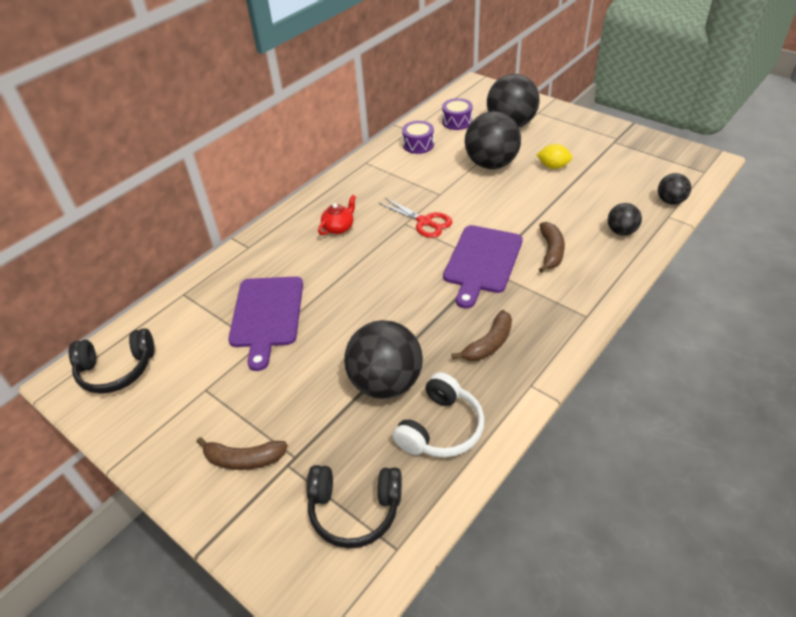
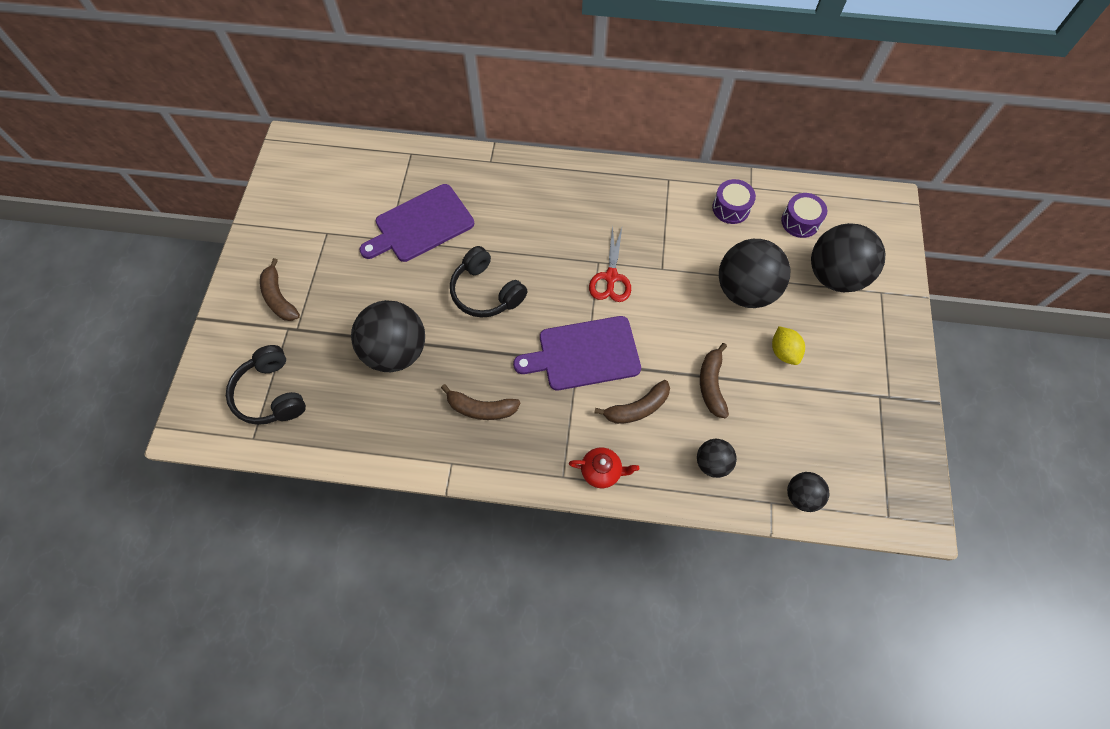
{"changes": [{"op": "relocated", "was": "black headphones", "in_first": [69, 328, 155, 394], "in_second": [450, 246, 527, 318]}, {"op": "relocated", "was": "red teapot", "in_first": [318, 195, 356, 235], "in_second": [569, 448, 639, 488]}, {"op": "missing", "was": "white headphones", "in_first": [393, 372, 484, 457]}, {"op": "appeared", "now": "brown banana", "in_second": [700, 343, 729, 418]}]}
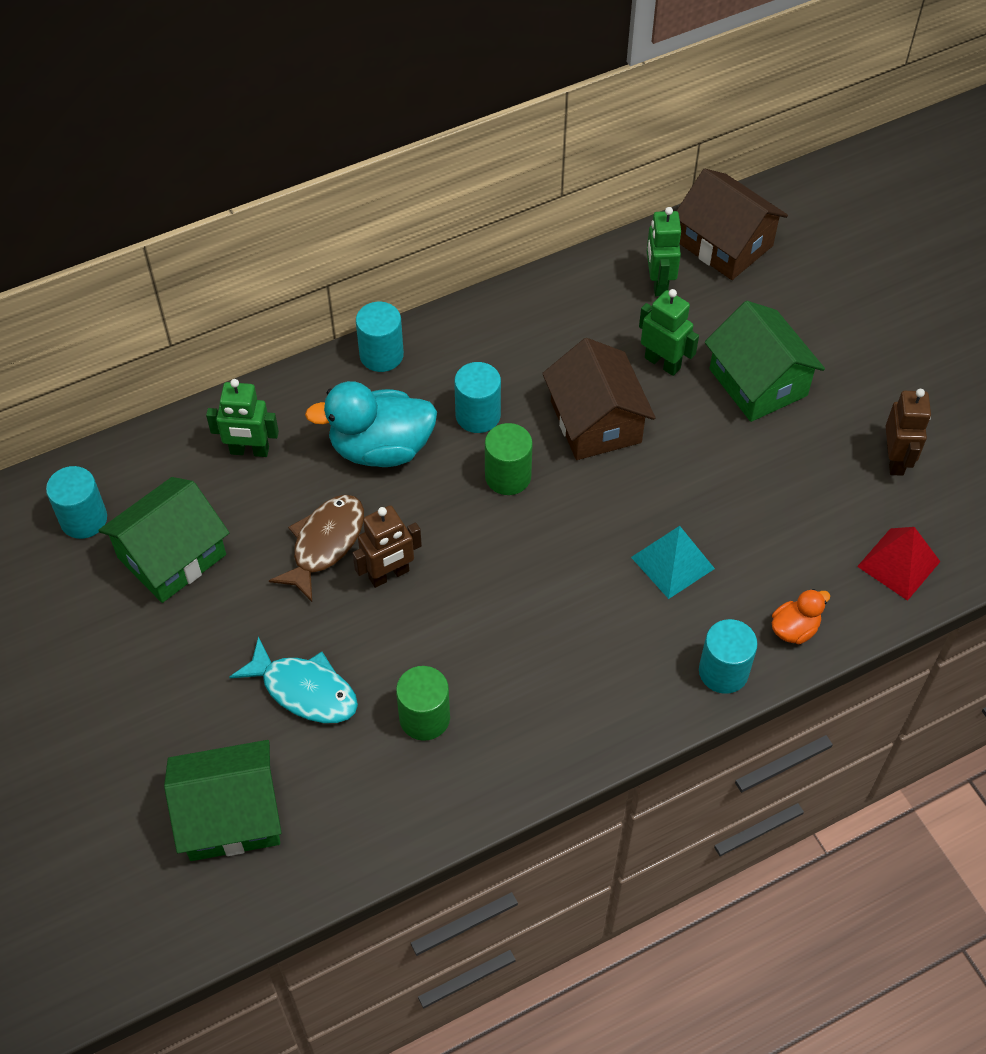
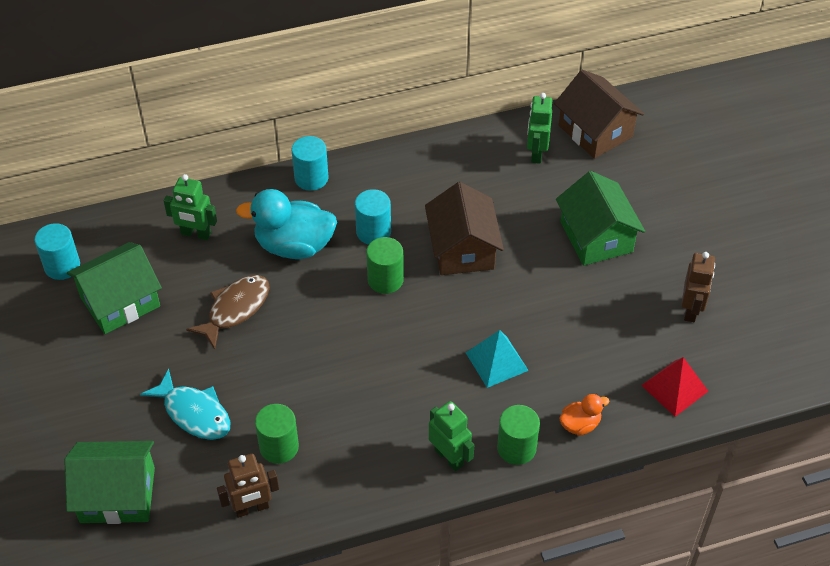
{"changes": [{"op": "relocated", "was": "brown robot", "in_first": [353, 505, 422, 588], "in_second": [217, 454, 279, 518]}, {"op": "relocated", "was": "green robot", "in_first": [639, 289, 699, 376], "in_second": [429, 401, 474, 472]}, {"op": "colour", "was": "turquoise cylinder", "now": "green cylinder", "in_first": [699, 619, 758, 694], "in_second": [497, 405, 540, 465]}]}
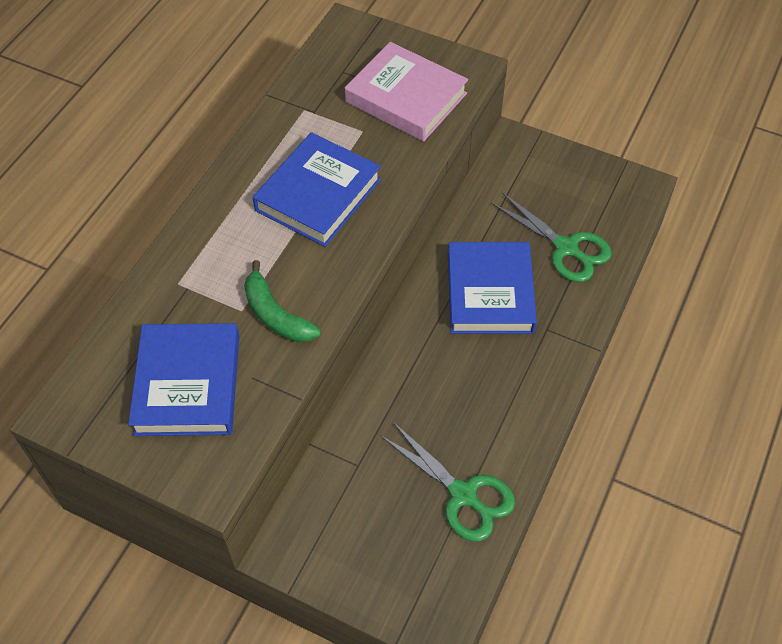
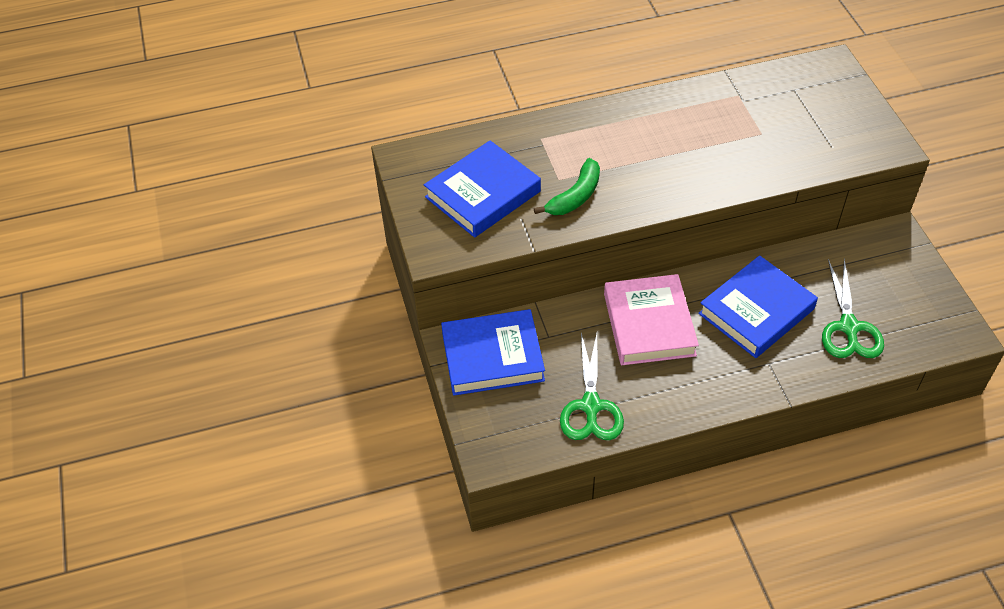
{"changes": [{"op": "spun", "was": "green banana", "in_first": [244, 260, 320, 342], "in_second": [534, 158, 600, 215], "clockwise": -150}, {"op": "relocated", "was": "blue book", "in_first": [253, 132, 381, 247], "in_second": [441, 309, 545, 396]}, {"op": "relocated", "was": "pink book", "in_first": [345, 42, 468, 141], "in_second": [604, 274, 699, 365]}]}
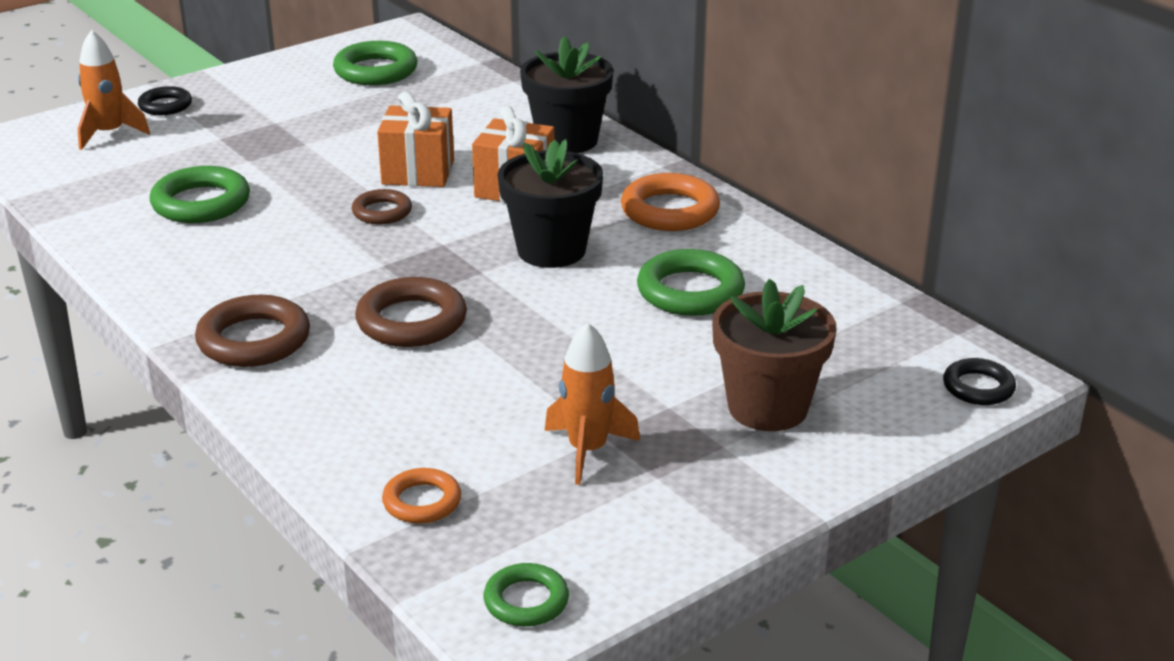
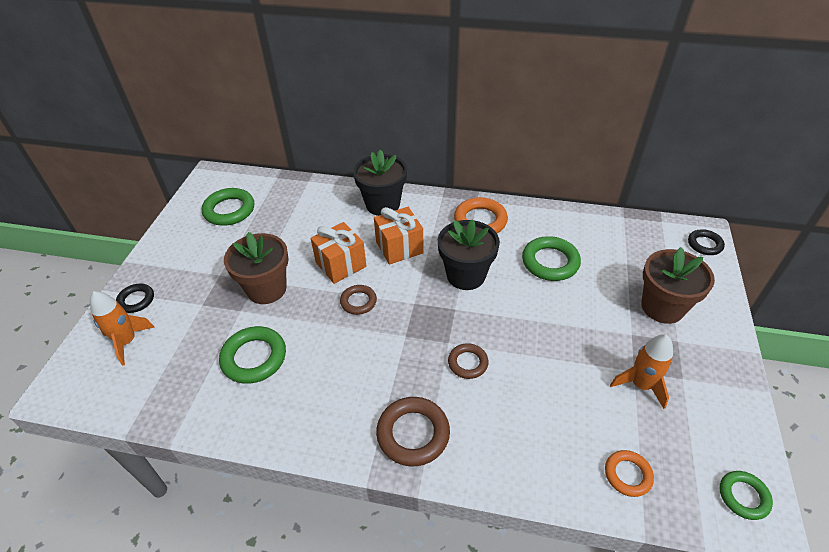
{"changes": [{"op": "size", "was": "brown ring", "in_first": [355, 277, 467, 347], "in_second": [448, 343, 489, 379], "ratio": 0.61}, {"op": "appeared", "now": "brown flower pot", "in_second": [224, 232, 289, 304]}]}
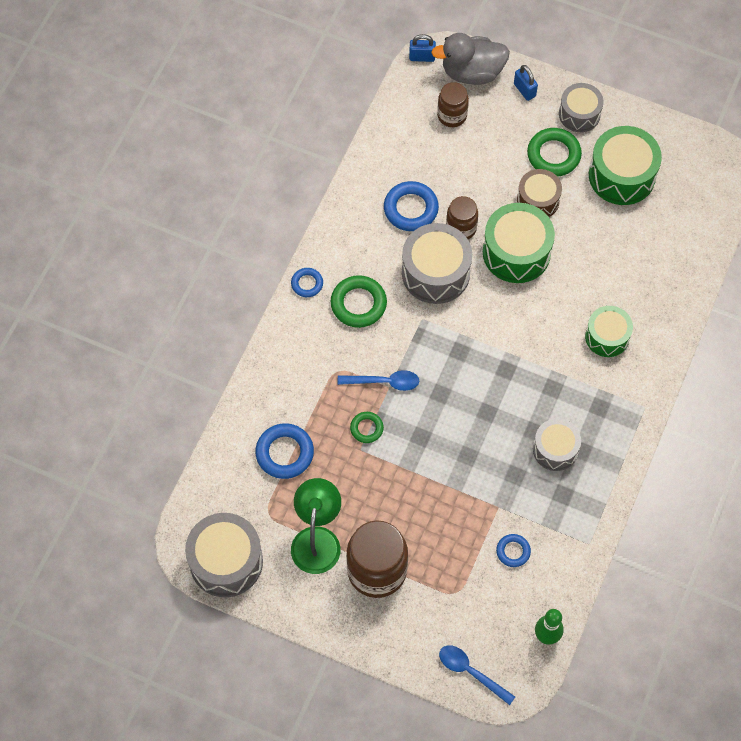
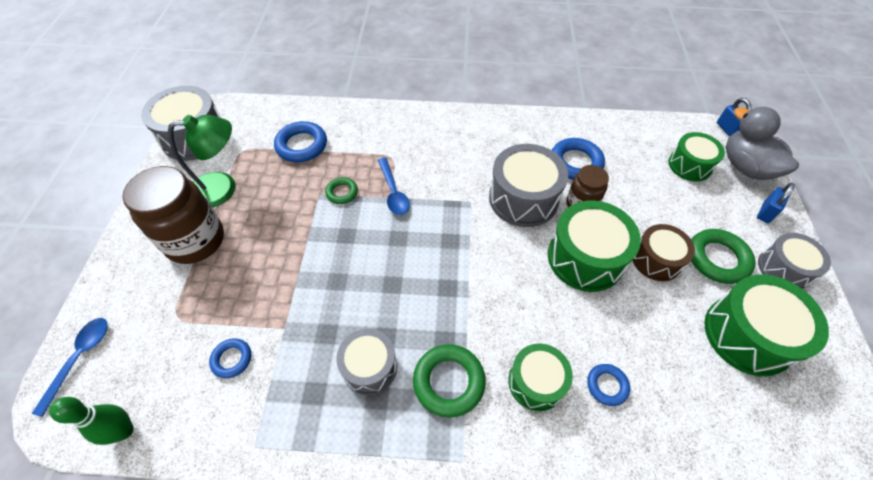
{"changes": [{"op": "relocated", "was": "blue ring", "in_first": [291, 268, 323, 297], "in_second": [587, 364, 630, 406]}, {"op": "relocated", "was": "green ring", "in_first": [331, 275, 387, 328], "in_second": [413, 344, 486, 417]}, {"op": "exchanged", "was": "brown jar", "now": "green drum", "in_first": [437, 82, 469, 127], "in_second": [668, 132, 725, 182]}]}
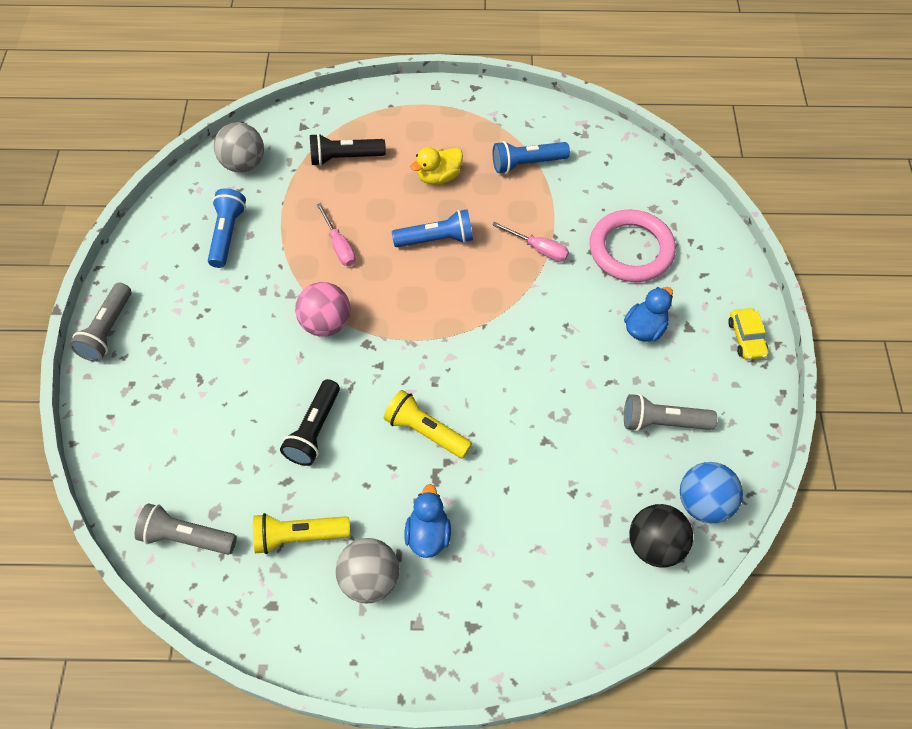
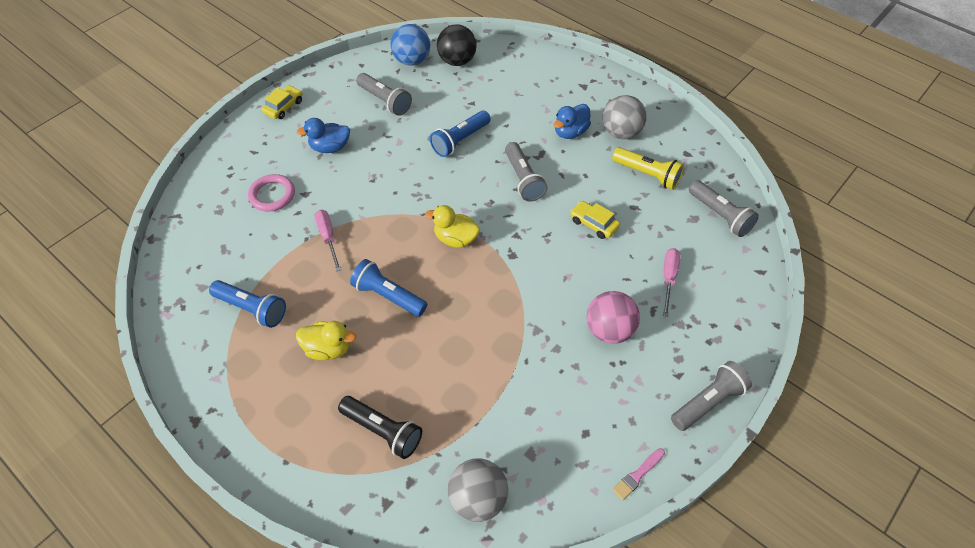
{"changes": [{"op": "relocated", "was": "blue flashlight", "in_first": [208, 188, 246, 268], "in_second": [430, 110, 490, 157]}, {"op": "exchanged", "was": "black flashlight", "now": "yellow car", "in_first": [280, 379, 340, 466], "in_second": [570, 201, 620, 239]}, {"op": "relocated", "was": "pink ball", "in_first": [295, 282, 350, 337], "in_second": [587, 291, 640, 344]}, {"op": "relocated", "was": "pink screwdriver", "in_first": [316, 203, 356, 266], "in_second": [663, 248, 681, 317]}, {"op": "colour", "was": "yellow flashlight", "now": "grey flashlight", "in_first": [384, 390, 472, 458], "in_second": [505, 142, 548, 202]}, {"op": "size", "was": "pink ring", "in_first": [589, 210, 676, 282], "in_second": [248, 174, 295, 212], "ratio": 0.61}, {"op": "appeared", "now": "yellow duck", "in_second": [425, 205, 480, 248]}, {"op": "appeared", "now": "pink brush", "in_second": [612, 448, 665, 500]}]}
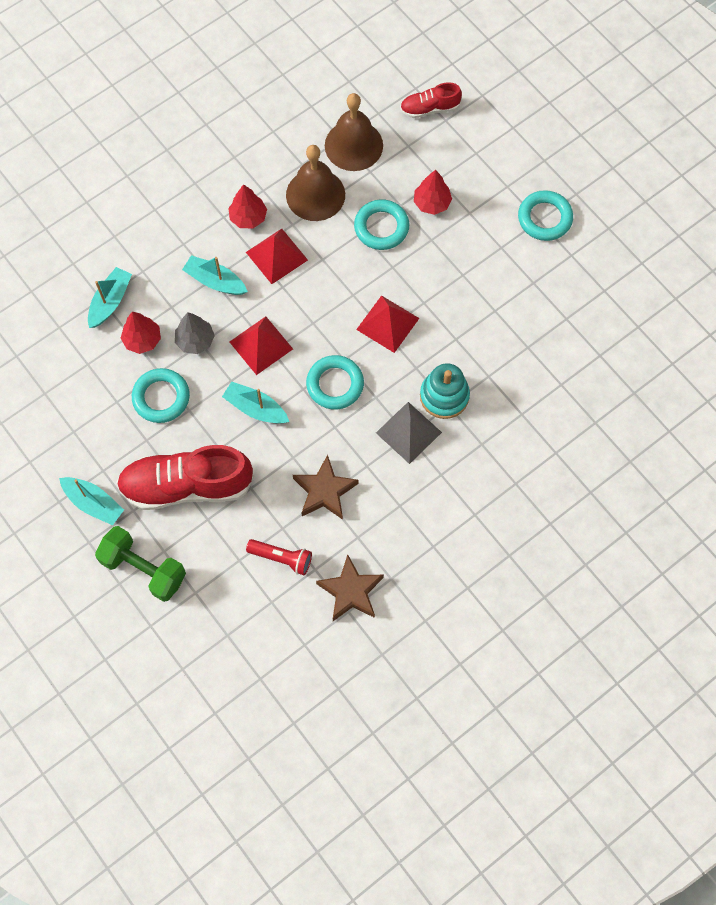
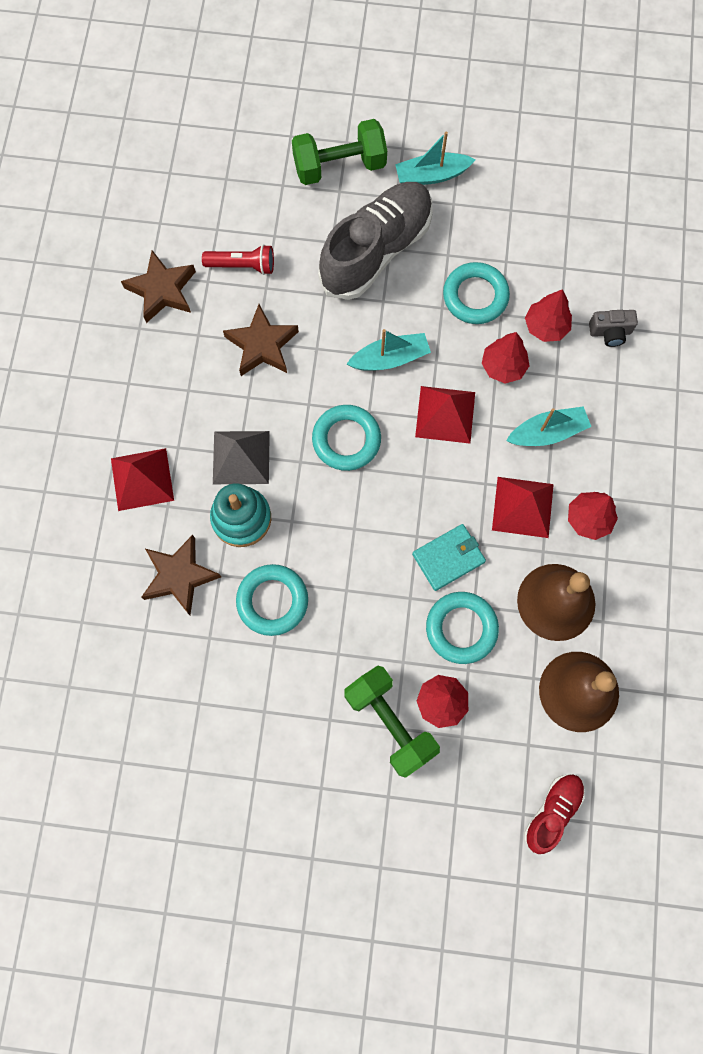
{"changes": [{"op": "exchanged", "was": "turquoise boat", "now": "grey camera", "in_first": [88, 267, 132, 328], "in_second": [589, 310, 638, 347]}, {"op": "colour", "was": "red shoe", "now": "grey shoe", "in_first": [116, 445, 254, 510], "in_second": [318, 182, 433, 300]}, {"op": "colour", "was": "grey tree", "now": "red tree", "in_first": [175, 312, 215, 354], "in_second": [482, 332, 530, 383]}, {"op": "spun", "was": "red flashlight", "in_first": [246, 539, 312, 575], "in_second": [202, 244, 274, 275], "clockwise": -150}, {"op": "relocated", "was": "red pyramid", "in_first": [356, 295, 419, 353], "in_second": [111, 448, 174, 511]}, {"op": "relocated", "was": "turquoise ring", "in_first": [518, 190, 573, 241], "in_second": [236, 564, 308, 636]}, {"op": "appeared", "now": "brown star", "in_second": [142, 535, 221, 615]}, {"op": "appeared", "now": "green dumbbell", "in_second": [344, 666, 440, 778]}, {"op": "appeared", "now": "turquoise wallet", "in_second": [412, 524, 486, 591]}]}
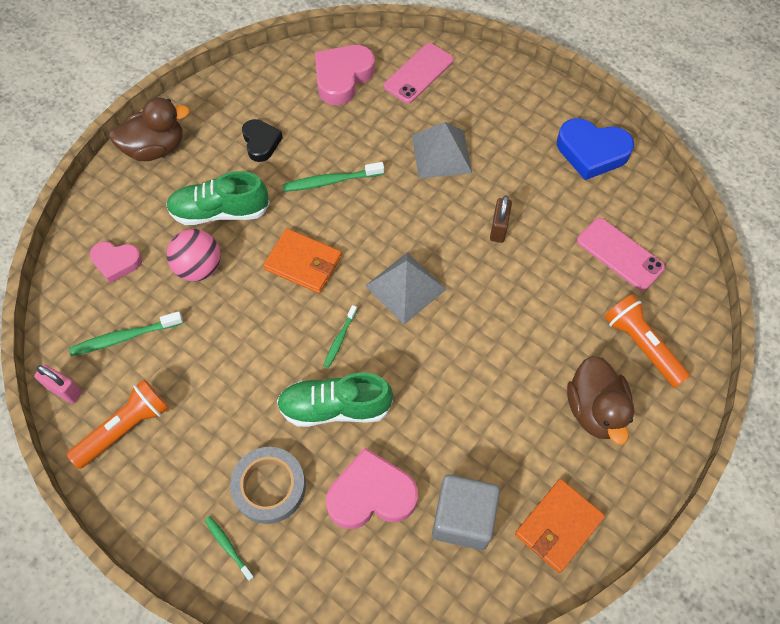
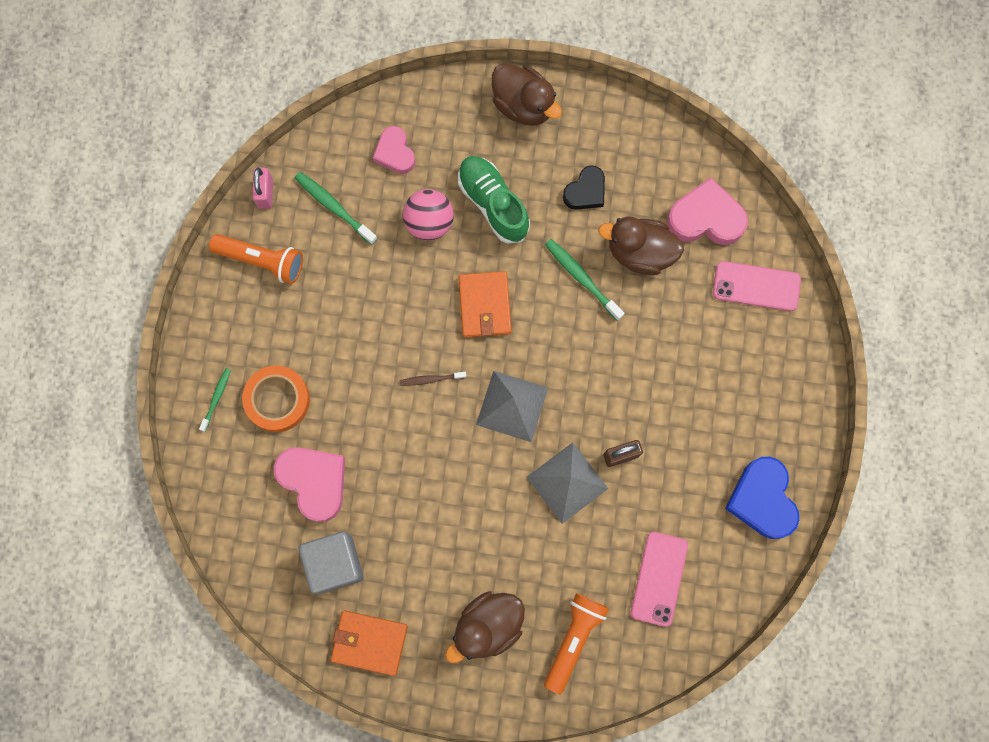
{"changes": [{"op": "colour", "was": "grey tape", "now": "orange tape", "in_first": [230, 447, 306, 524], "in_second": [242, 366, 310, 432]}, {"op": "missing", "was": "green shoe", "in_first": [277, 372, 393, 427]}, {"op": "colour", "was": "green toothbrush", "now": "brown toothbrush", "in_first": [323, 305, 357, 368], "in_second": [400, 372, 466, 386]}, {"op": "relocated", "was": "grey pyramid", "in_first": [412, 122, 472, 179], "in_second": [527, 442, 608, 524]}, {"op": "appeared", "now": "brown duck", "in_second": [598, 216, 684, 275]}]}
